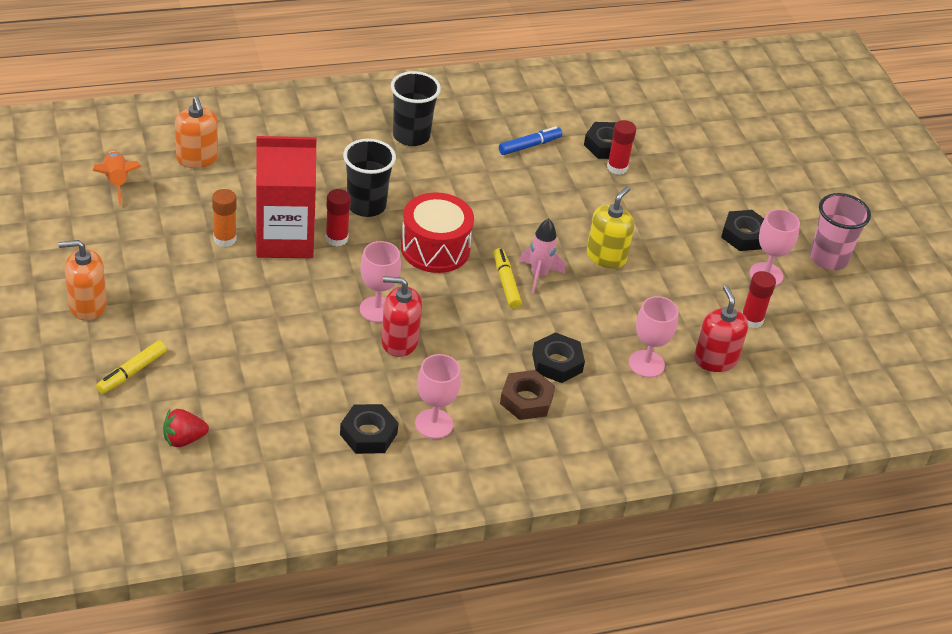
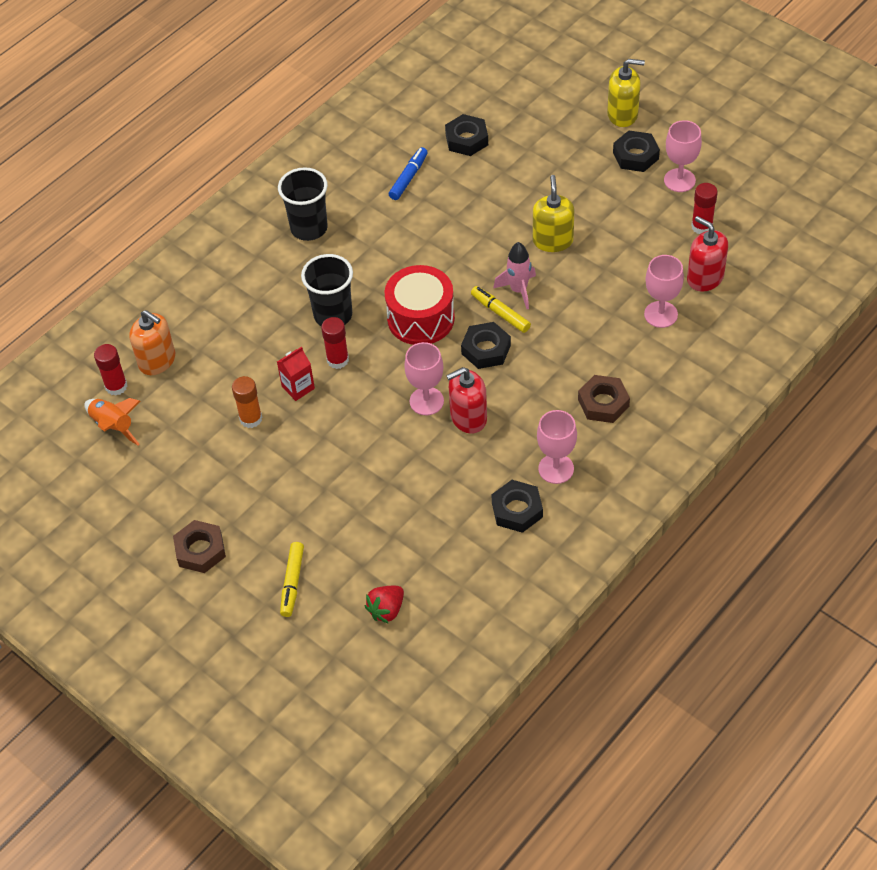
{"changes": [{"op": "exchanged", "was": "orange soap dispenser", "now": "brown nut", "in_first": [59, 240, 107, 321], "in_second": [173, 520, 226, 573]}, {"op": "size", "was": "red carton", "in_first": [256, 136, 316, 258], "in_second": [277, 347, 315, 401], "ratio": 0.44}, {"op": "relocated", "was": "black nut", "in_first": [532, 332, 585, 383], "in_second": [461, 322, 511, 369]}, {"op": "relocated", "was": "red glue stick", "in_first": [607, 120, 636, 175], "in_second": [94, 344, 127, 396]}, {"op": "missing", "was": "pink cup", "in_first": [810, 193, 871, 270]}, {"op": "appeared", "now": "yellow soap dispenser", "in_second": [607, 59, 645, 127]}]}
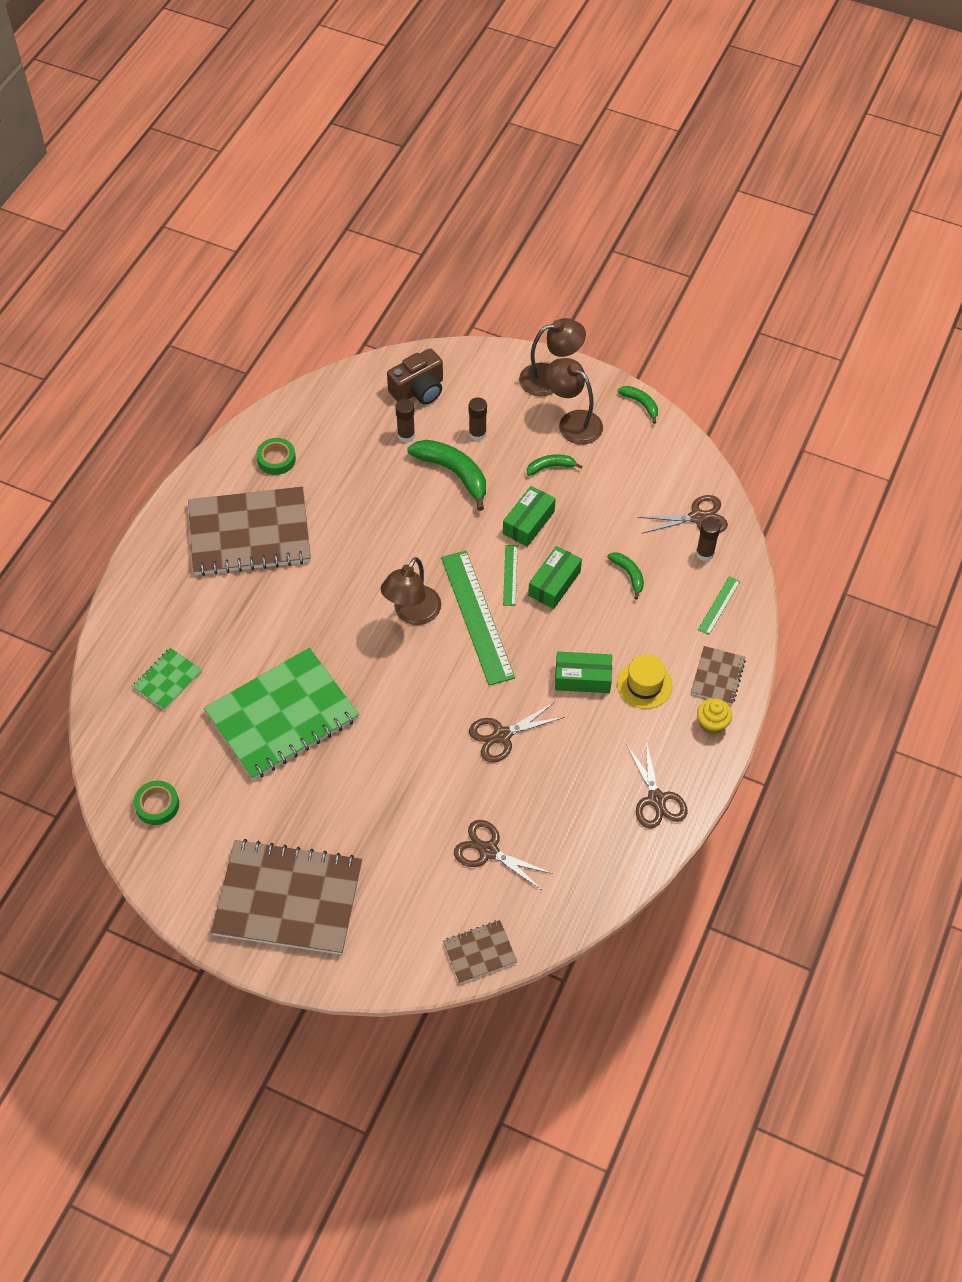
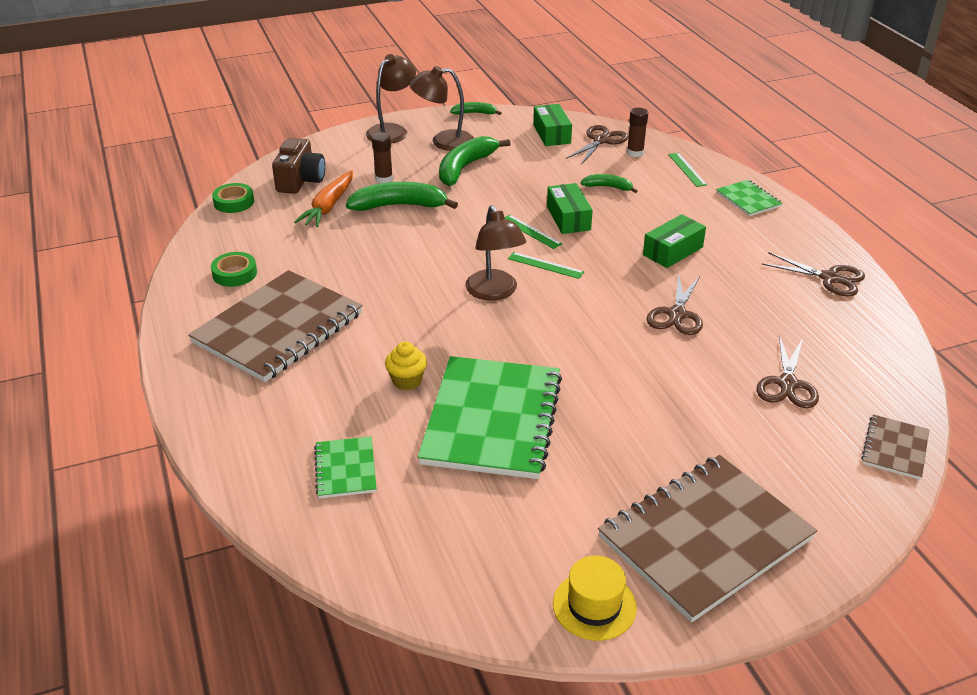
{"changes": [{"op": "relocated", "was": "green tape", "in_first": [134, 780, 179, 825], "in_second": [212, 183, 254, 213]}, {"op": "exchanged", "was": "brown glue stick", "now": "orange carrot", "in_first": [395, 399, 415, 442], "in_second": [294, 170, 353, 227]}, {"op": "size", "was": "green ruler", "in_first": [441, 551, 515, 686], "in_second": [508, 252, 584, 279], "ratio": 0.46}, {"op": "spun", "was": "brown scissors", "in_first": [454, 820, 553, 891], "in_second": [757, 335, 819, 408], "clockwise": -60}, {"op": "relocated", "was": "green box", "in_first": [503, 486, 556, 547], "in_second": [533, 104, 572, 146]}, {"op": "size", "was": "green banana", "in_first": [527, 454, 582, 476], "in_second": [439, 136, 510, 186], "ratio": 1.86}, {"op": "relocated", "was": "yellow hat", "in_first": [617, 654, 672, 709], "in_second": [553, 556, 637, 641]}, {"op": "colour", "was": "brown notebook", "now": "green notebook", "in_first": [691, 646, 746, 705], "in_second": [716, 180, 783, 216]}, {"op": "relocated", "was": "yellow cupcake", "in_first": [697, 698, 732, 735], "in_second": [385, 341, 427, 390]}]}
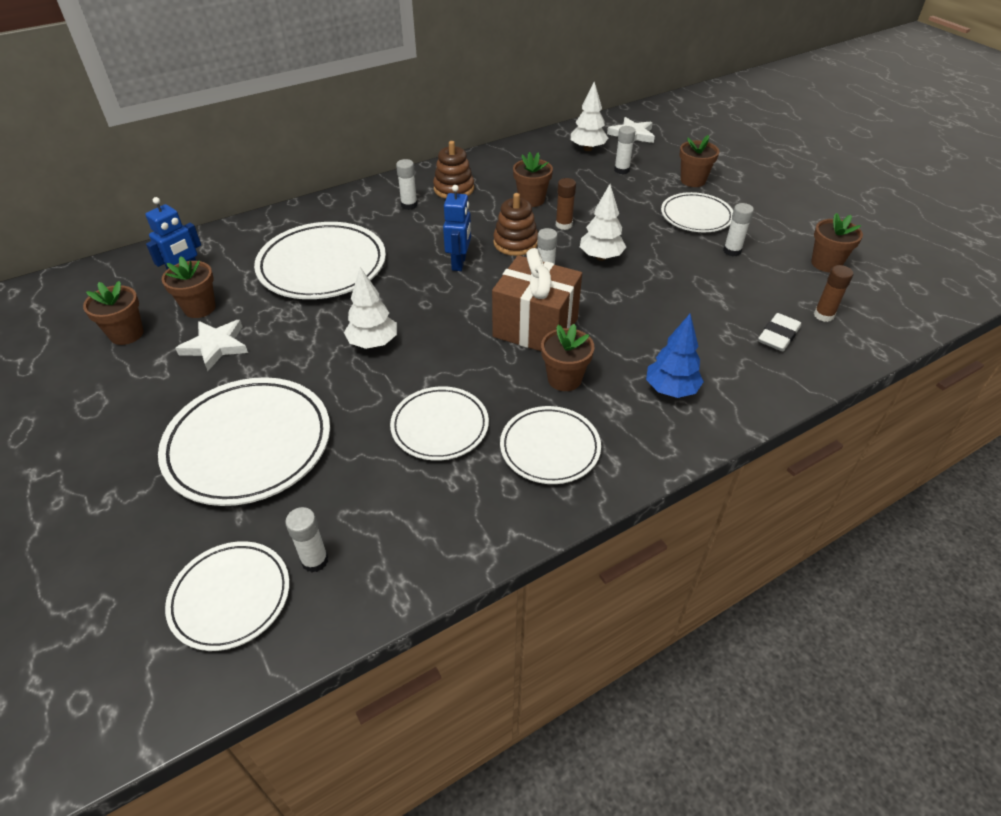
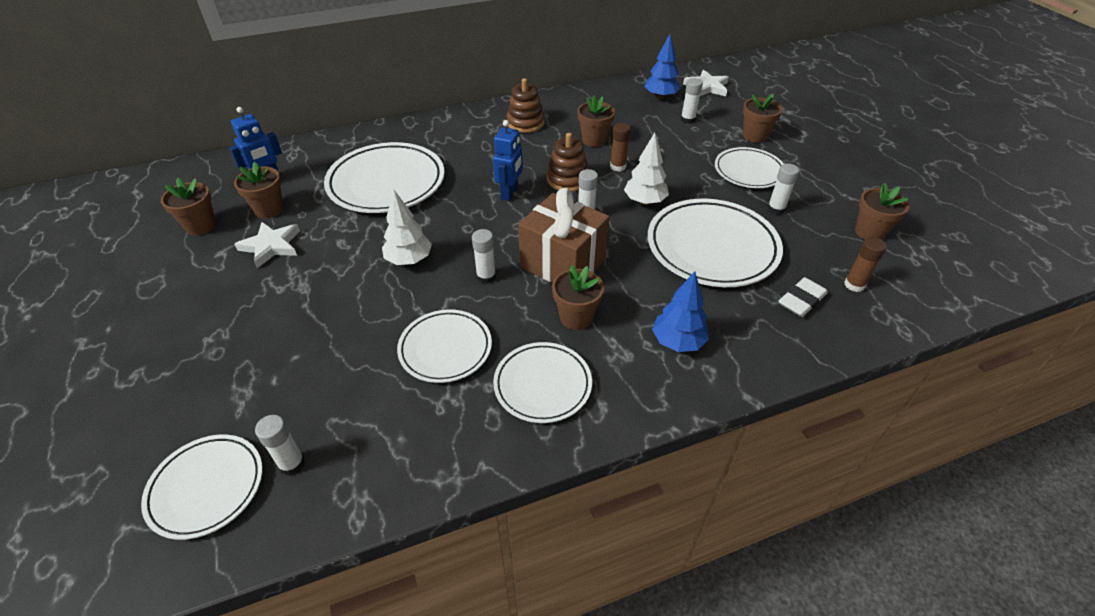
{"changes": [{"op": "relocated", "was": "white plate", "in_first": [158, 377, 330, 506], "in_second": [648, 199, 783, 287]}, {"op": "relocated", "was": "white glue stick", "in_first": [396, 159, 417, 210], "in_second": [472, 229, 496, 284]}, {"op": "colour", "was": "white tree", "now": "blue tree", "in_first": [571, 82, 608, 151], "in_second": [645, 34, 681, 99]}]}
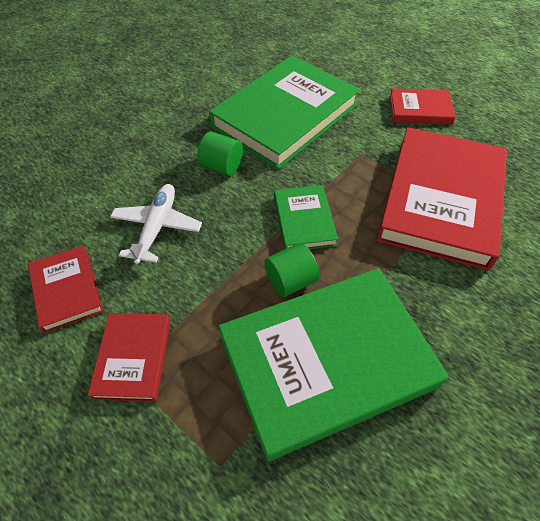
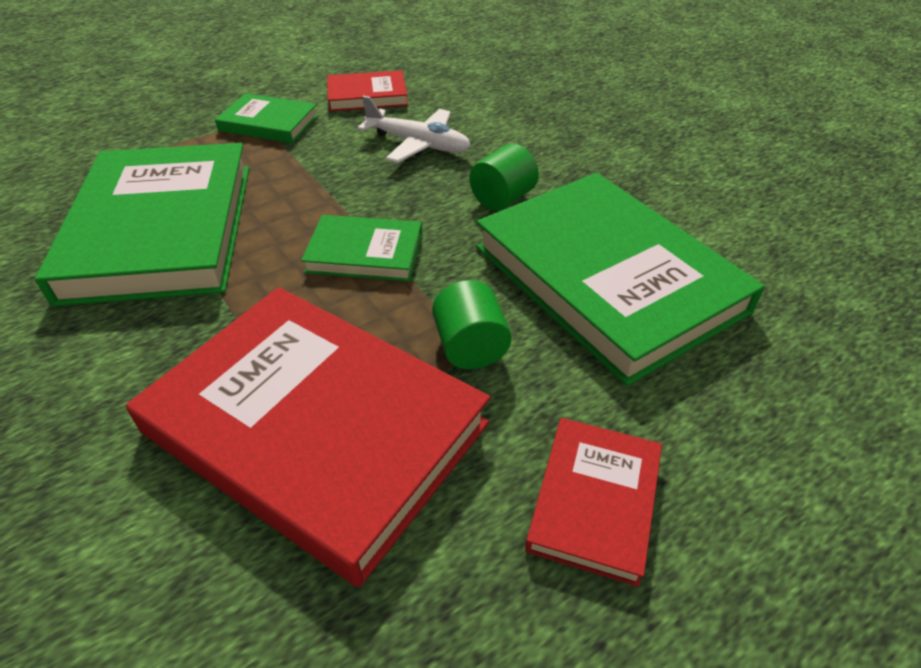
{"changes": [{"op": "colour", "was": "red book", "now": "green book", "in_first": [88, 313, 170, 402], "in_second": [215, 93, 319, 143]}, {"op": "relocated", "was": "green cylinder", "in_first": [264, 243, 320, 297], "in_second": [432, 280, 512, 369]}]}
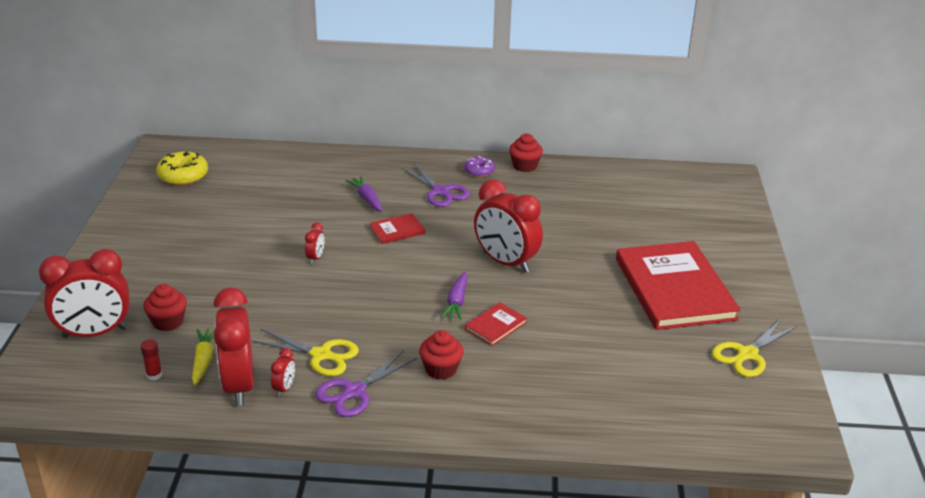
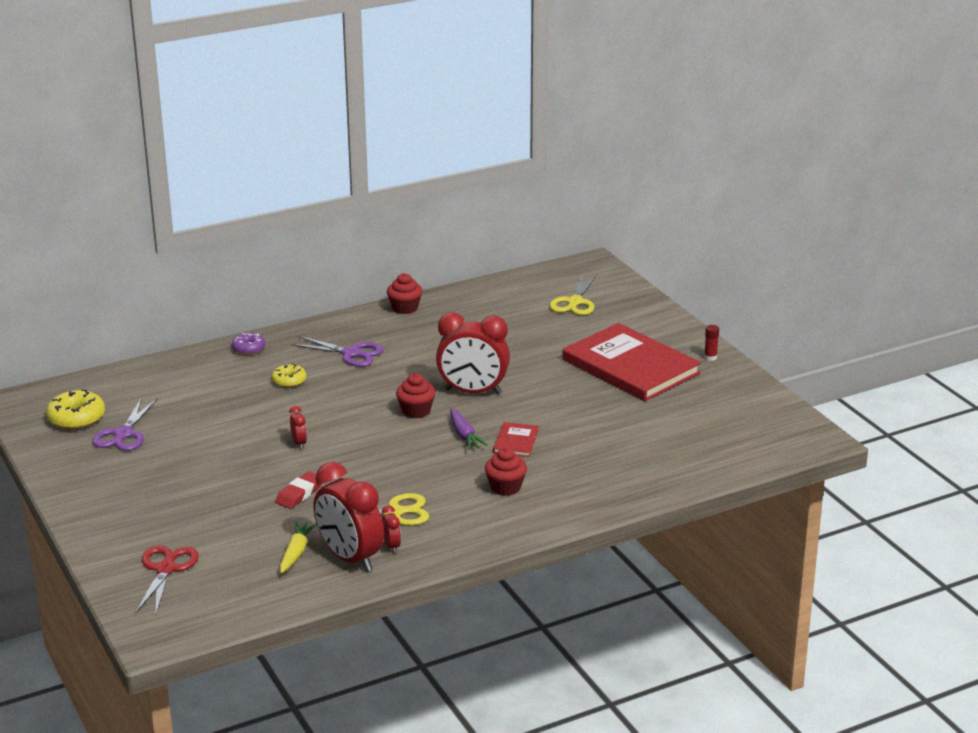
{"changes": [{"op": "exchanged", "was": "red clock", "now": "red scissors", "in_first": [39, 249, 130, 339], "in_second": [136, 545, 199, 614]}, {"op": "relocated", "was": "red glue stick", "in_first": [141, 339, 162, 380], "in_second": [704, 325, 719, 361]}, {"op": "relocated", "was": "red cupcake", "in_first": [143, 284, 187, 331], "in_second": [396, 373, 436, 418]}, {"op": "spun", "was": "yellow carrot", "in_first": [192, 329, 214, 386], "in_second": [280, 522, 317, 573], "clockwise": 45}, {"op": "relocated", "was": "purple scissors", "in_first": [315, 350, 417, 417], "in_second": [92, 397, 157, 451]}, {"op": "exchanged", "was": "purple carrot", "now": "yellow donut", "in_first": [346, 176, 382, 212], "in_second": [272, 364, 307, 388]}, {"op": "missing", "was": "red book", "in_first": [370, 213, 425, 244]}, {"op": "relocated", "was": "purple donut", "in_first": [464, 156, 495, 177], "in_second": [232, 333, 265, 355]}, {"op": "relocated", "was": "yellow scissors", "in_first": [712, 319, 797, 377], "in_second": [549, 275, 597, 315]}, {"op": "appeared", "now": "red eraser", "in_second": [275, 471, 321, 509]}]}
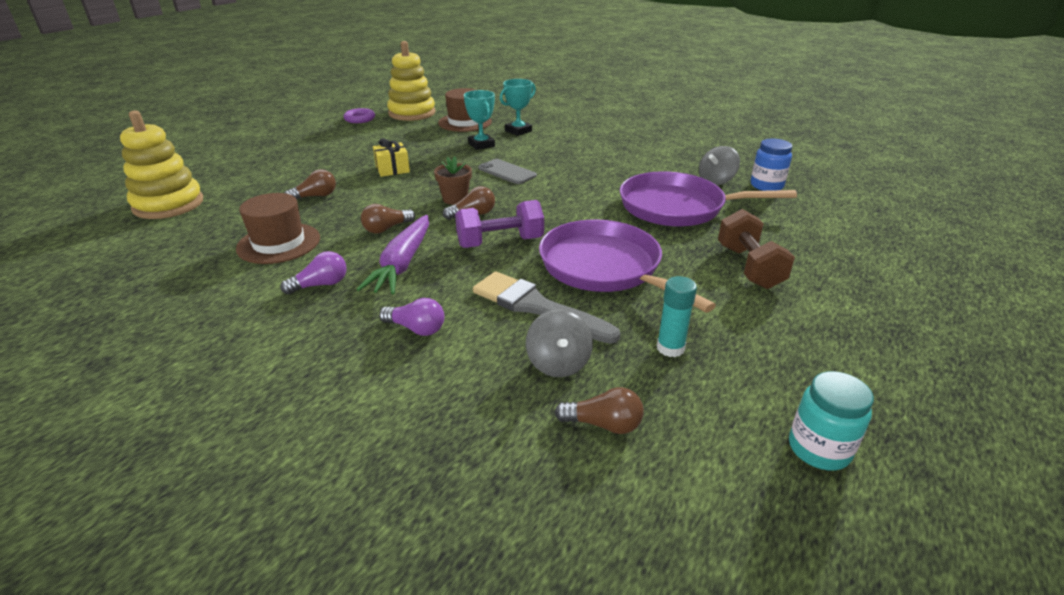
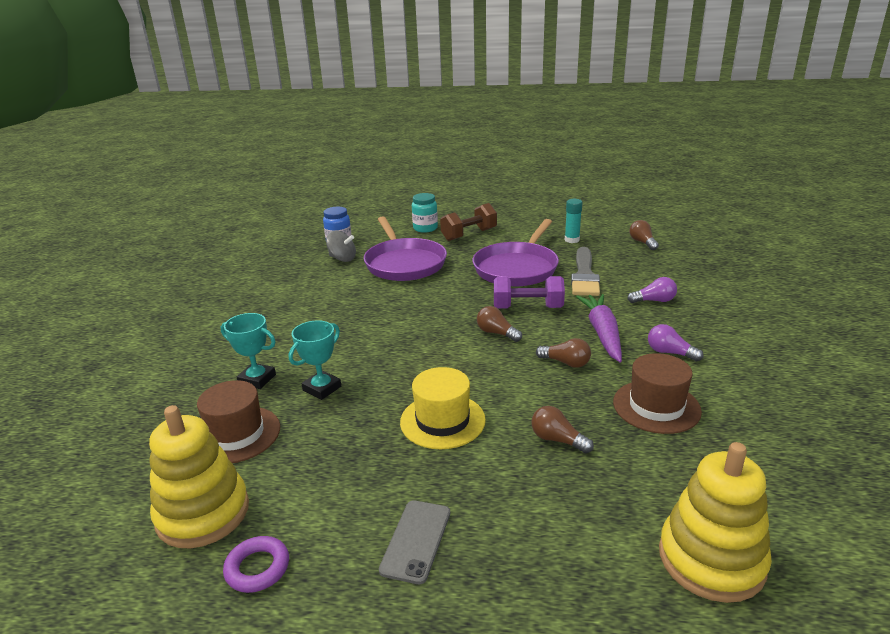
{"changes": [{"op": "spun", "was": "purple carrot", "in_first": [357, 215, 429, 294], "in_second": [576, 294, 622, 362], "clockwise": -75}, {"op": "exchanged", "was": "yellow gift", "now": "yellow hat", "in_first": [373, 138, 410, 177], "in_second": [400, 367, 486, 449]}, {"op": "spun", "was": "purple light bulb", "in_first": [379, 298, 445, 336], "in_second": [627, 277, 677, 303], "clockwise": 90}, {"op": "missing", "was": "brown flower pot", "in_first": [434, 156, 472, 205]}, {"op": "spun", "was": "purple dumbbell", "in_first": [455, 200, 544, 248], "in_second": [494, 276, 565, 309], "clockwise": -45}, {"op": "relocated", "was": "grey phone", "in_first": [478, 159, 537, 184], "in_second": [379, 500, 450, 584]}, {"op": "missing", "was": "grey spinning top", "in_first": [526, 309, 593, 377]}, {"op": "relocated", "was": "turquoise jar", "in_first": [789, 371, 874, 471], "in_second": [412, 193, 438, 233]}]}
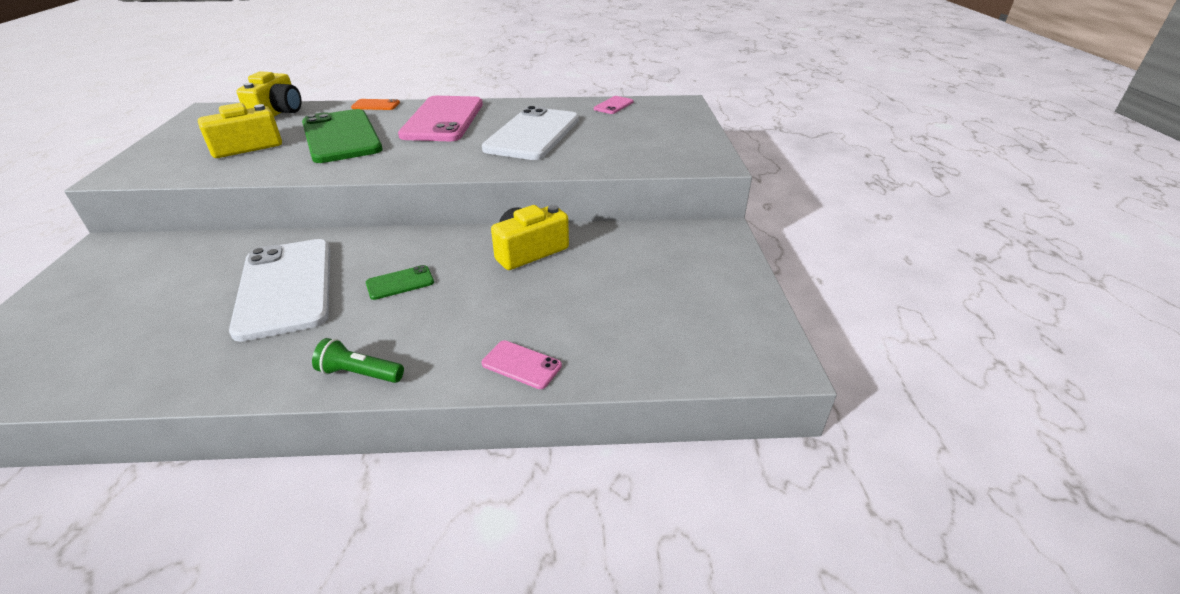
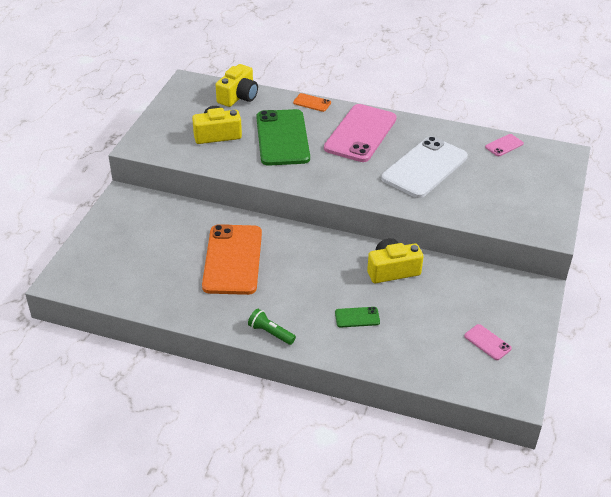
{"changes": [{"op": "colour", "was": "white phone", "now": "orange phone", "in_first": [229, 239, 330, 342], "in_second": [202, 224, 262, 295]}, {"op": "relocated", "was": "green phone", "in_first": [366, 265, 434, 300], "in_second": [335, 307, 380, 327]}, {"op": "relocated", "was": "pink phone", "in_first": [482, 340, 562, 389], "in_second": [464, 324, 512, 360]}]}
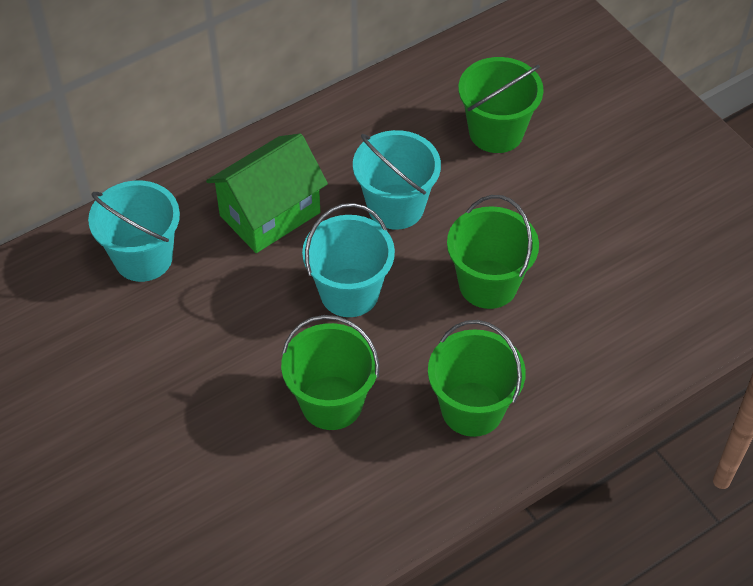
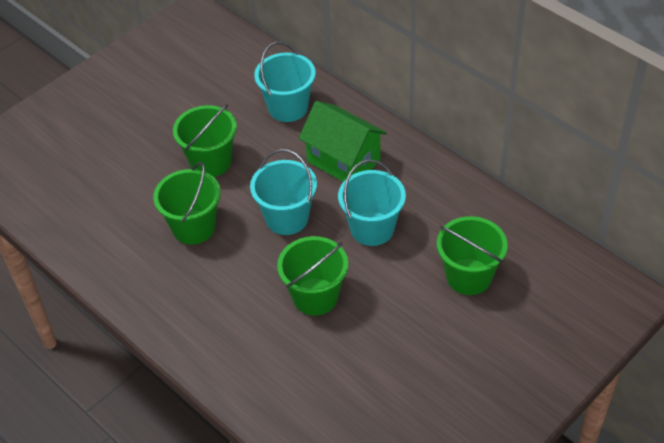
{"changes": [{"op": "relocated", "was": "green bucket", "in_first": [428, 320, 526, 437], "in_second": [173, 104, 237, 177]}]}
